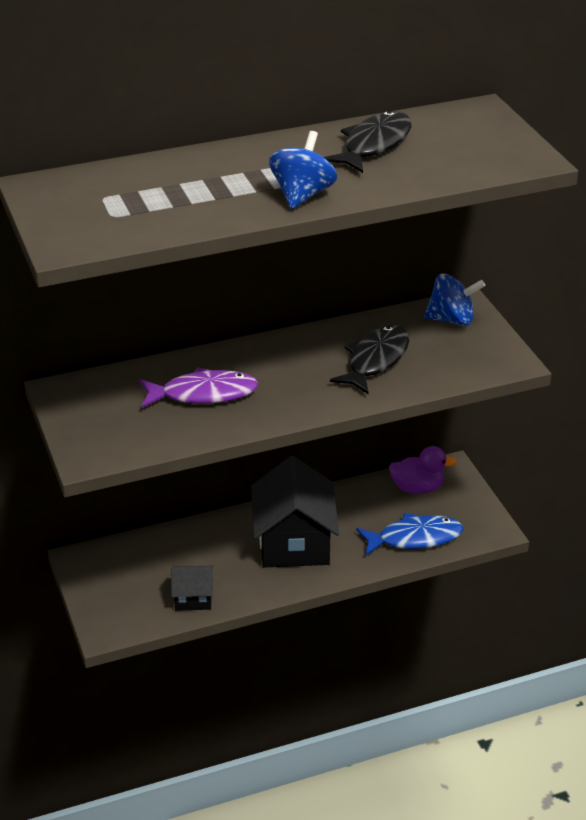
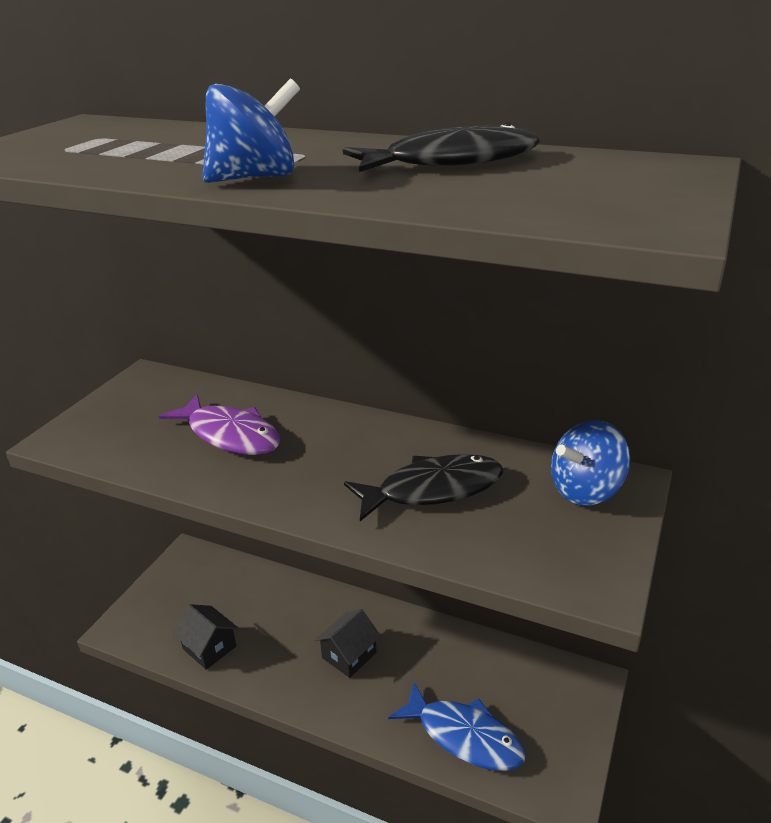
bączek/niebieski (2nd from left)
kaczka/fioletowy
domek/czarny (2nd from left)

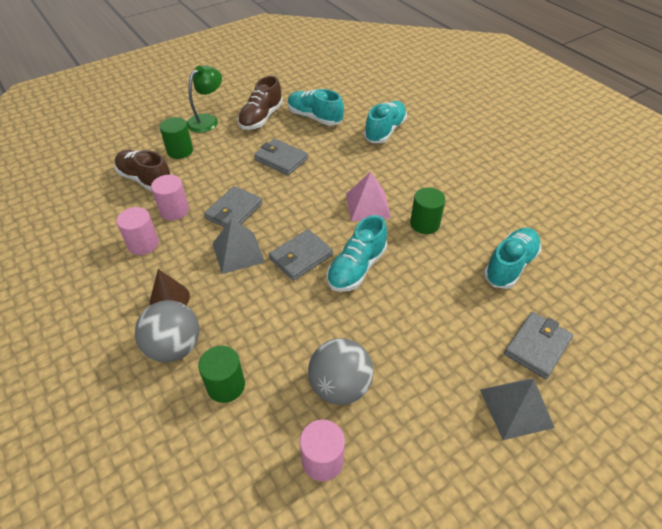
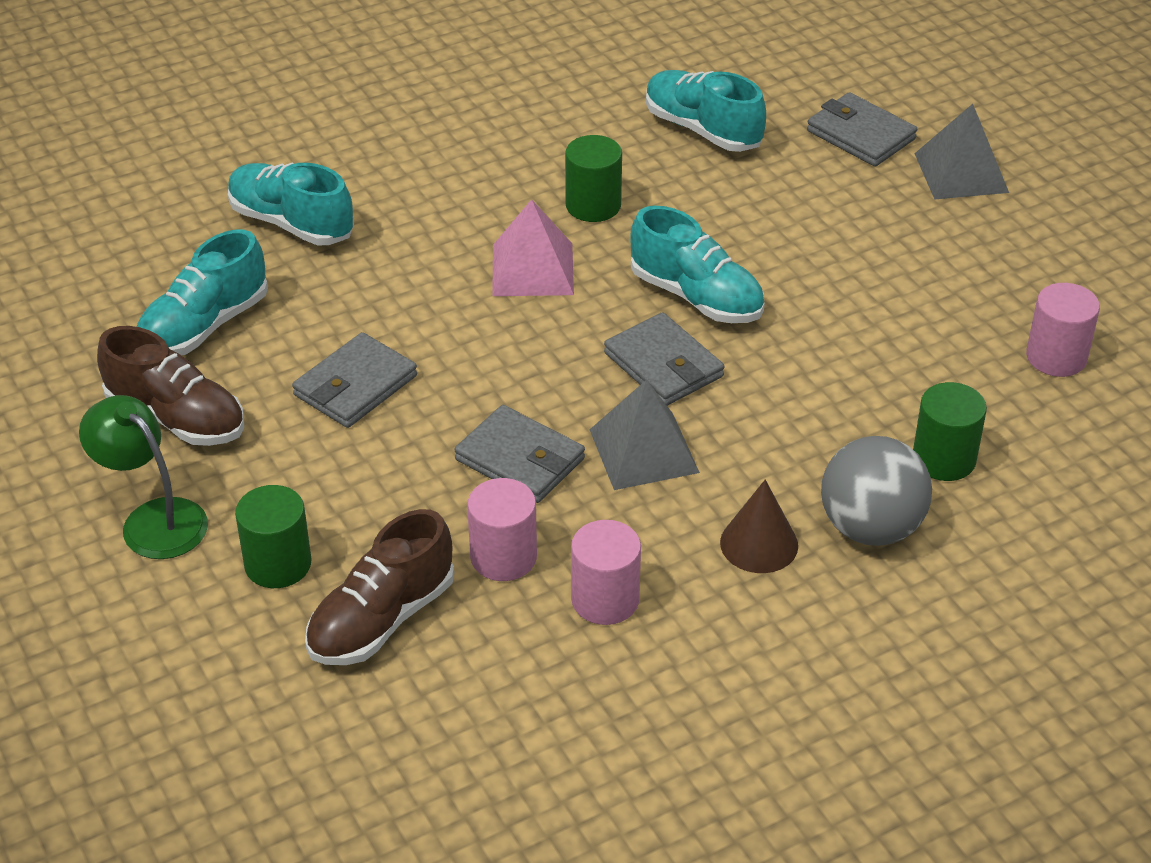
piłka/szary (2nd from left in the first image)

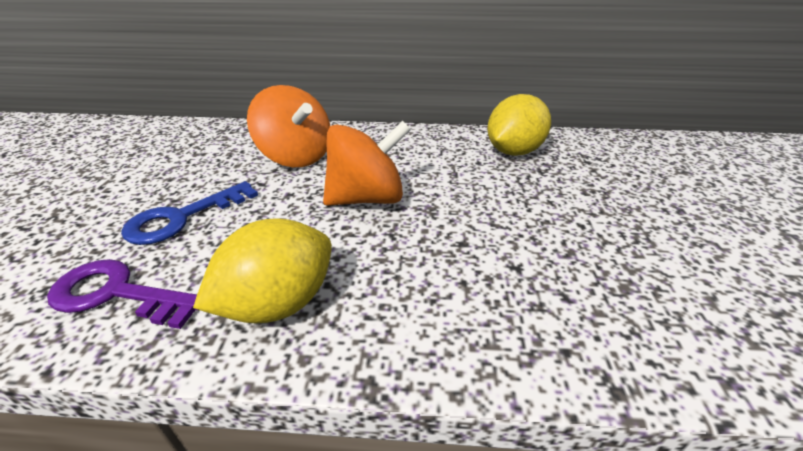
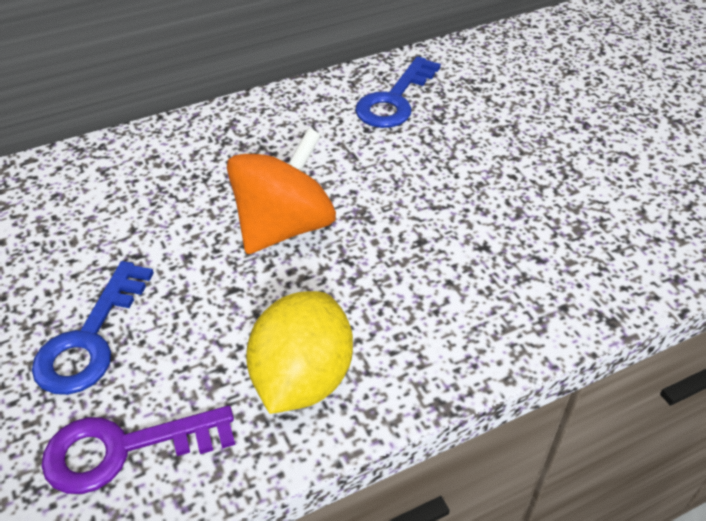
bączek/pomarańczowy (1st from left in the first image)
klucz/niebieski (2nd from left)

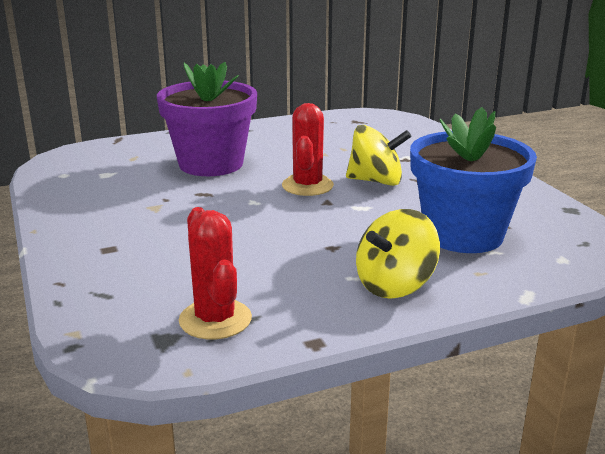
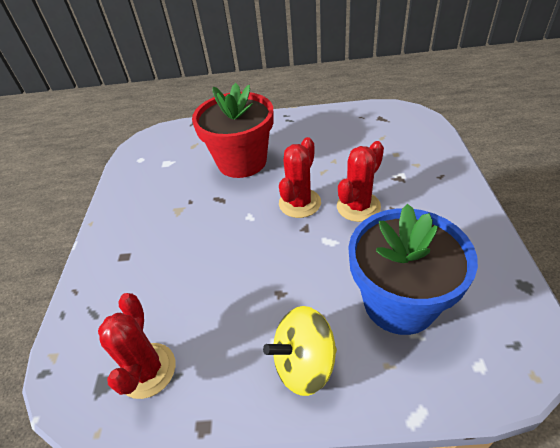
doniczka/czerwony
kaktus/czerwony (3rd from left)

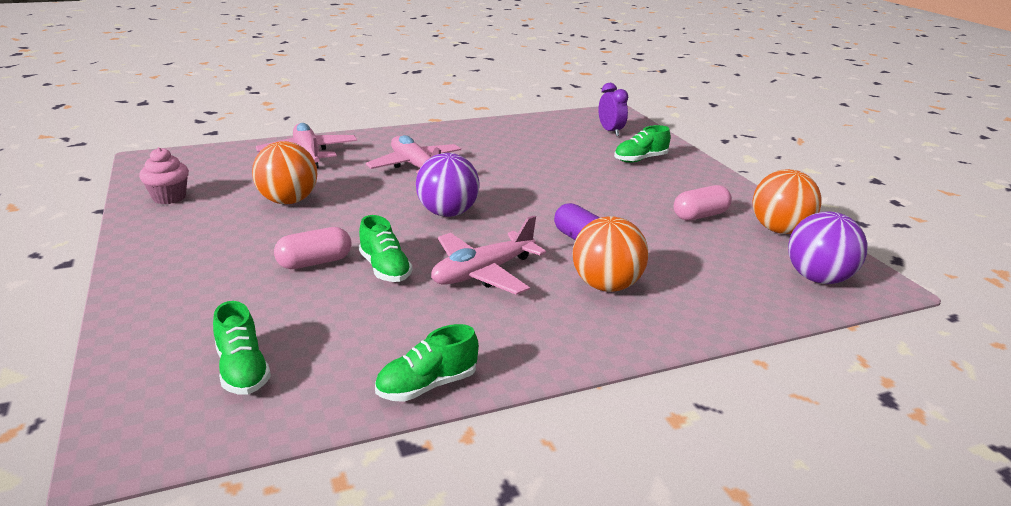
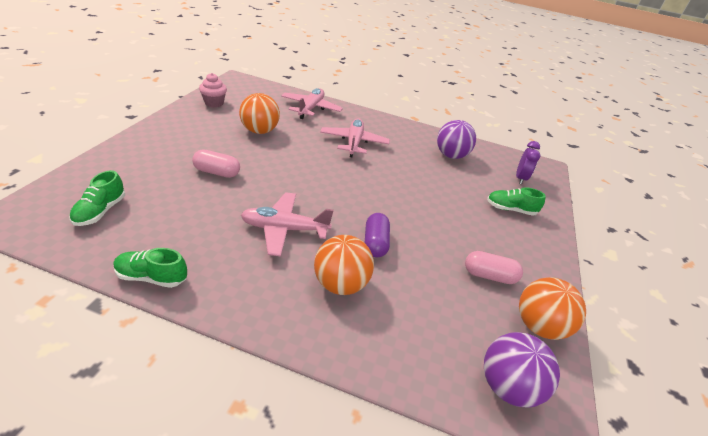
piłka/fioletowy (1st from left)
but/zielony (2nd from left in the first image)

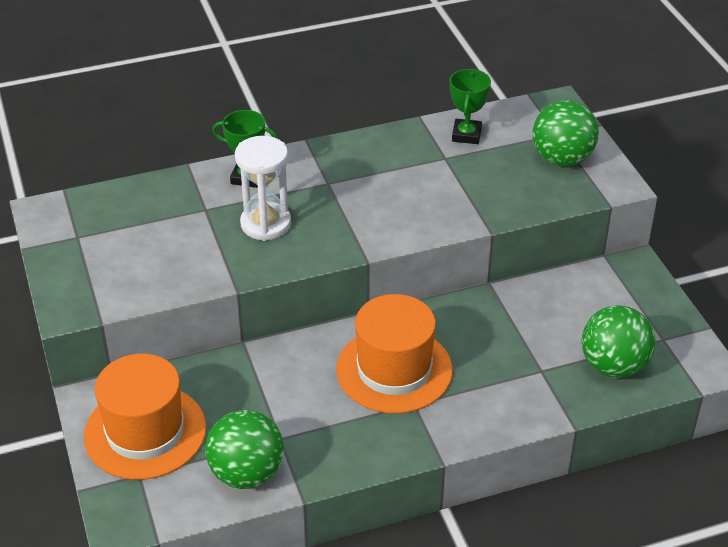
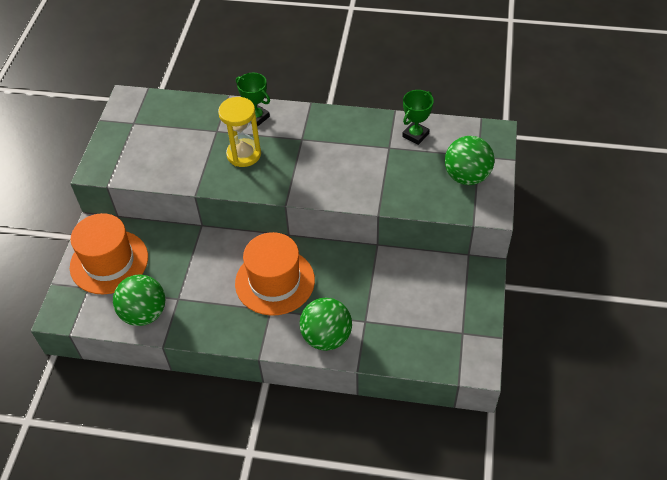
klepsydra/żółty
piłka/zielony (2nd from left)

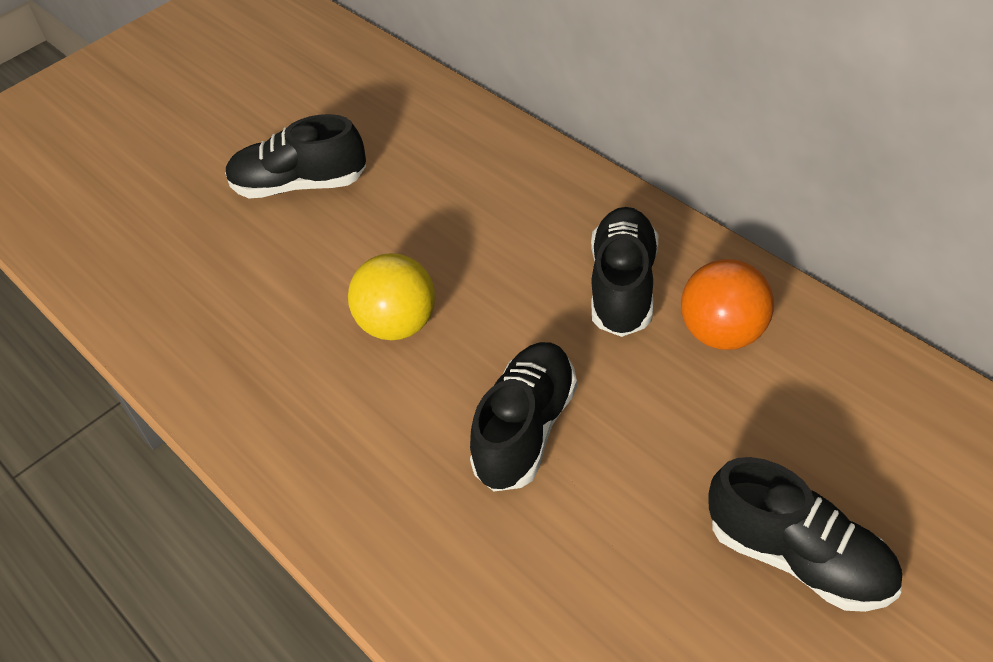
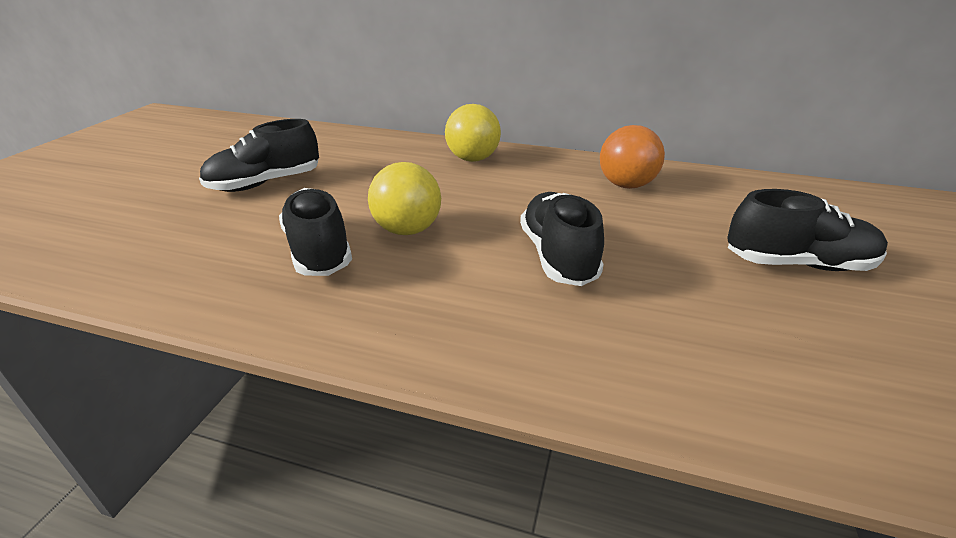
but/czarny (2nd from left)
piłka/żółty (2nd from left)

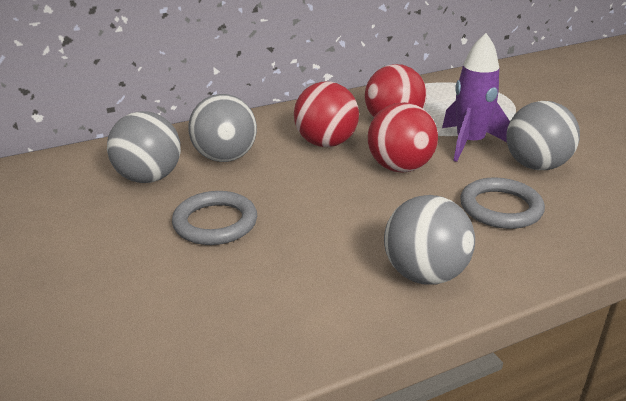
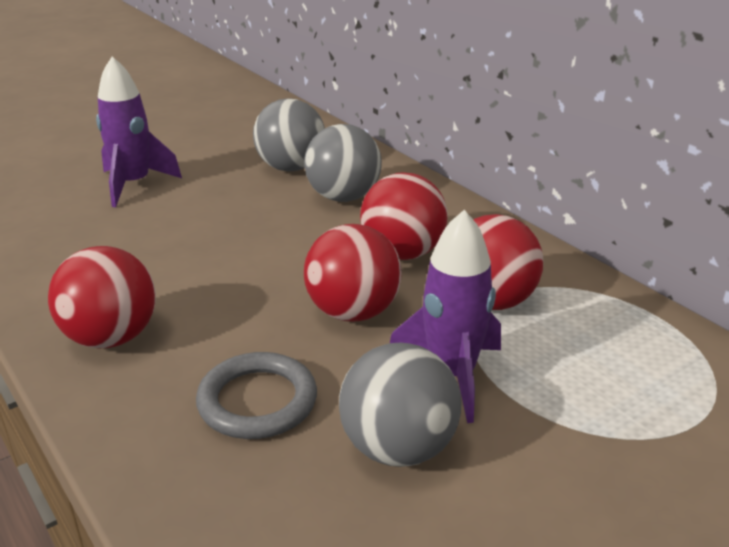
pierścień/szary (1st from left in the first image)
piłka/czerwony (1st from left)
rakieta/fioletowy (1st from left)

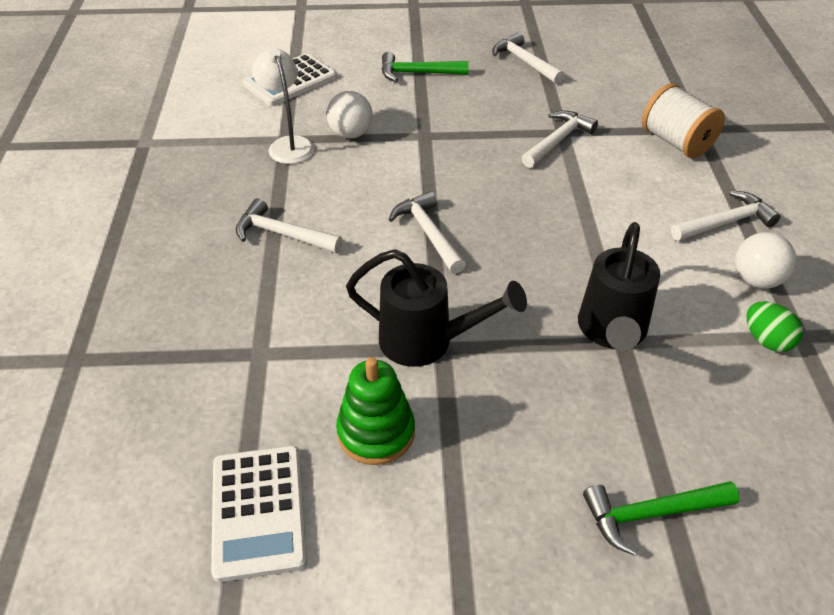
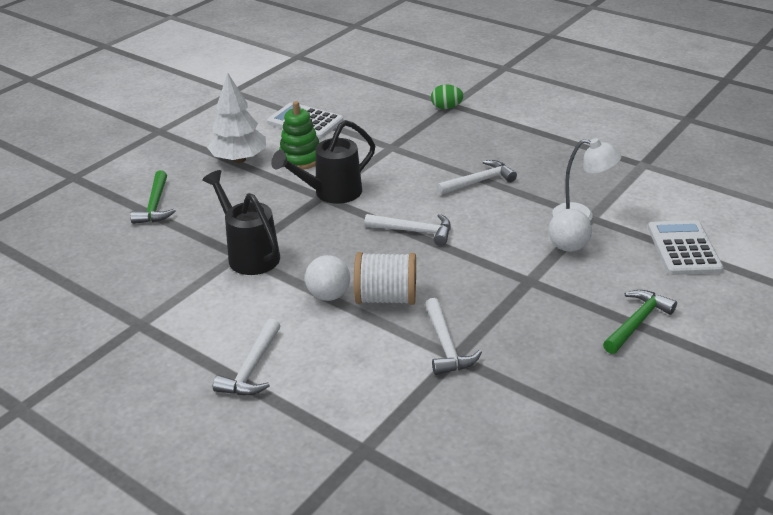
młotek/biały (3rd from left in the first image)
szpulka/biały
piłka/biały (1st from left)
jajko/zielony
młotek/zielony (1st from left)
drzewko/biały

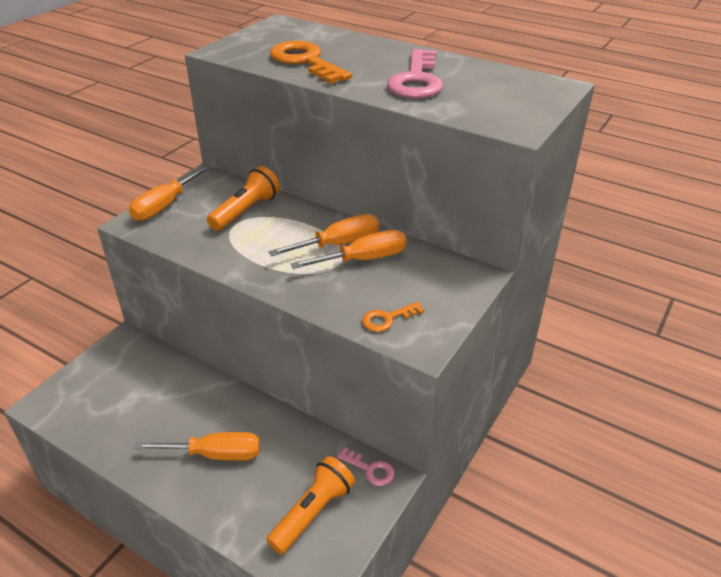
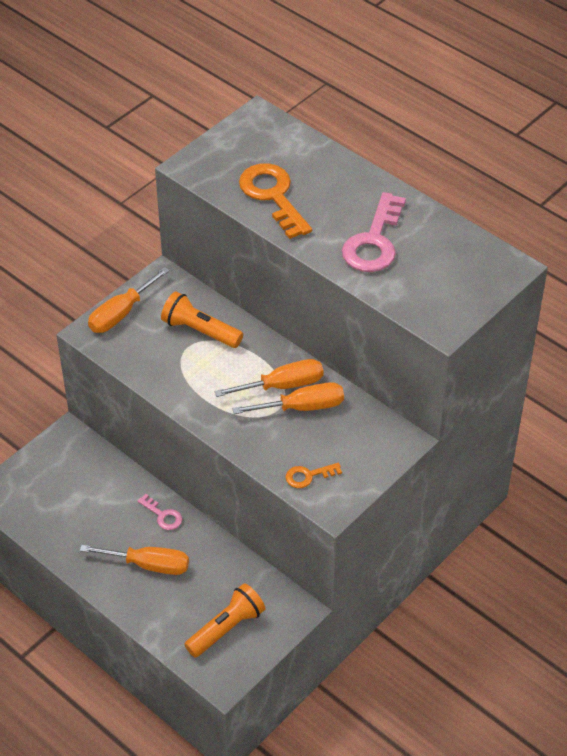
latarka/pomarańczowy (1st from left)
klucz/różowy (1st from left)

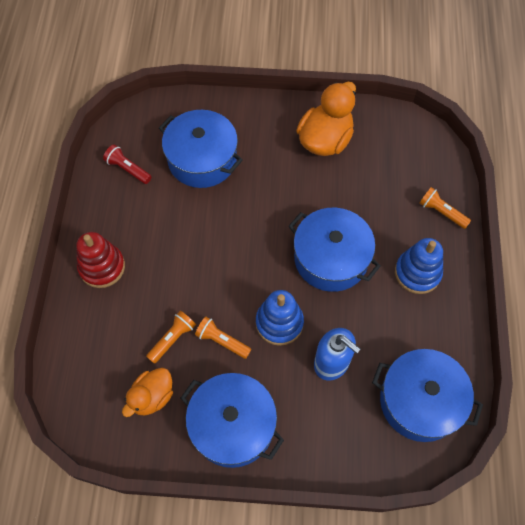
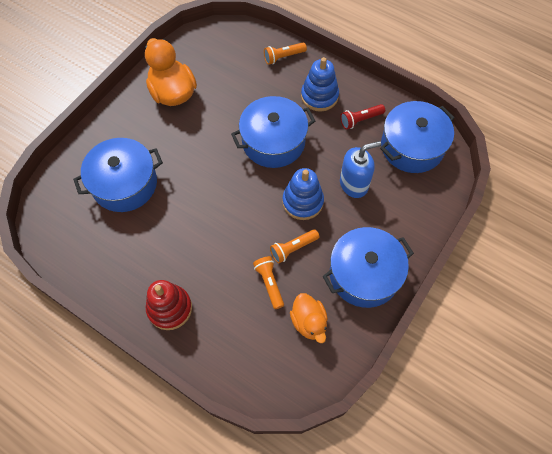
latarka/czerwony

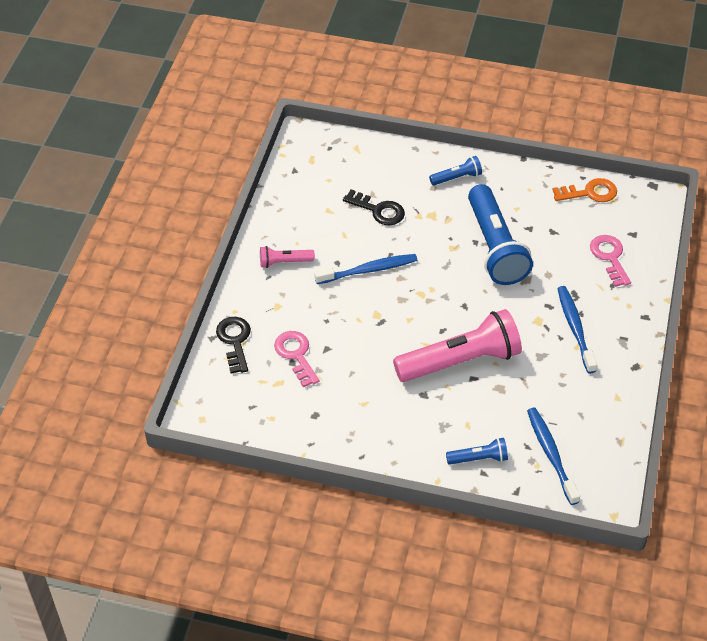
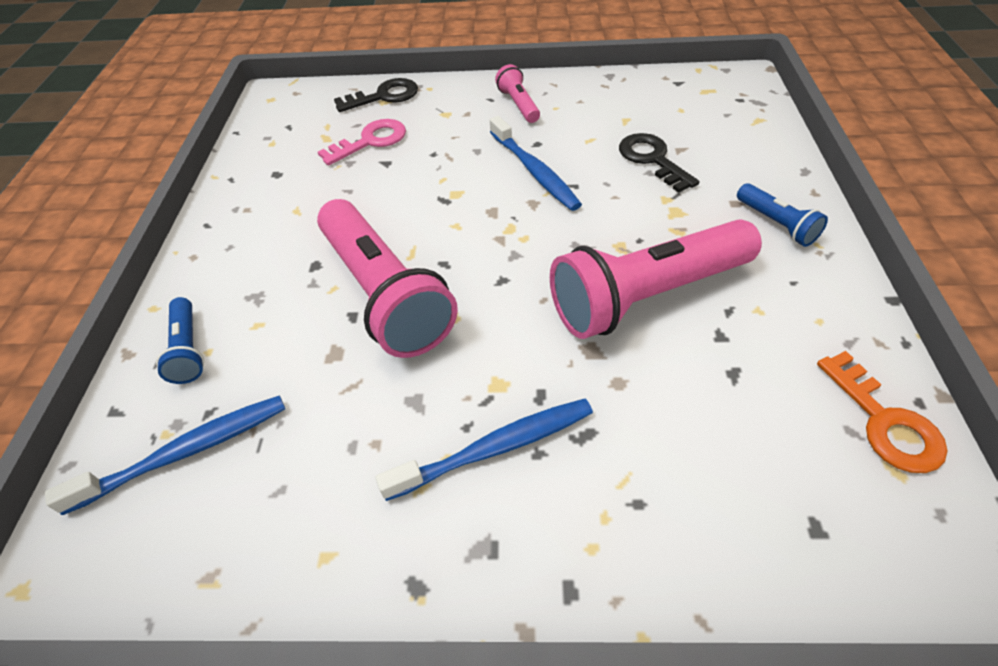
latarka/różowy (3rd from left)
klucz/czarny (2nd from left)
klucz/różowy (2nd from left in the first image)

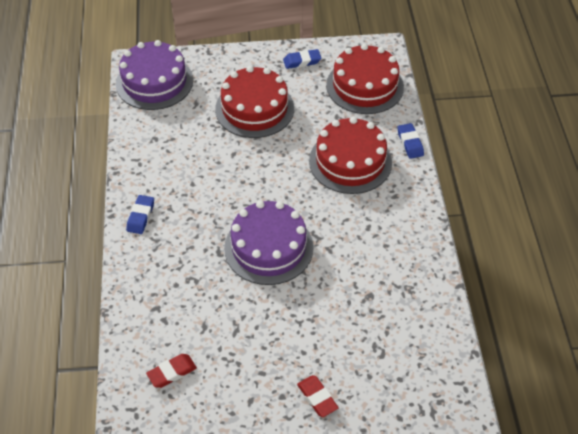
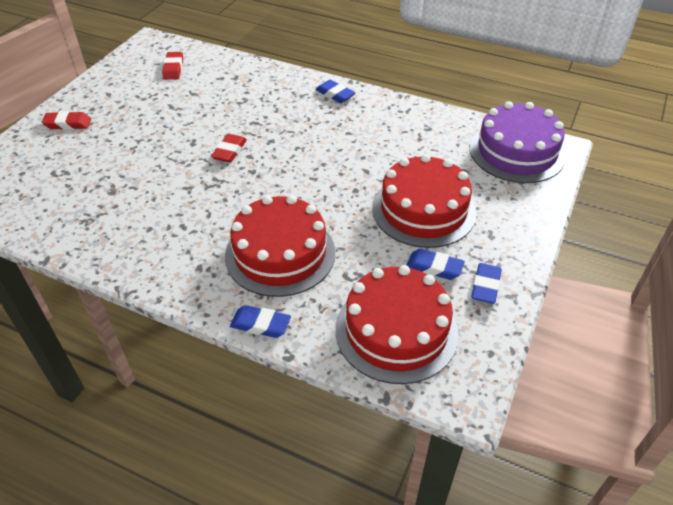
gumka do mazania/czerwony (3rd from left)
gumka do mazania/niebieski (3rd from left)

